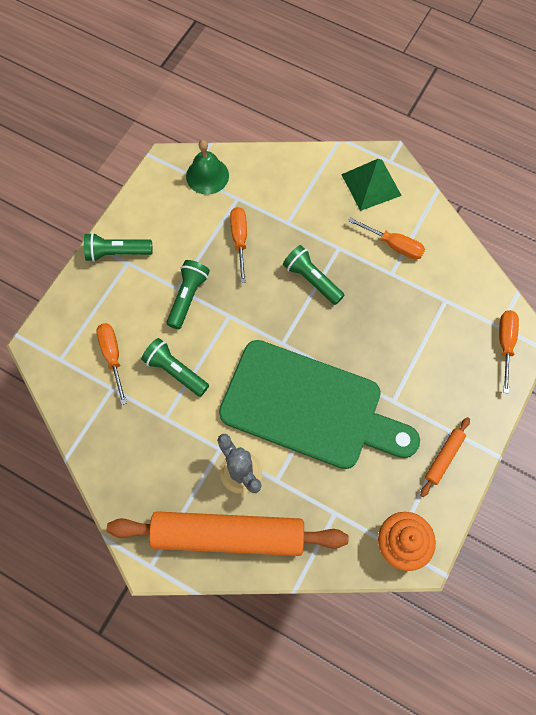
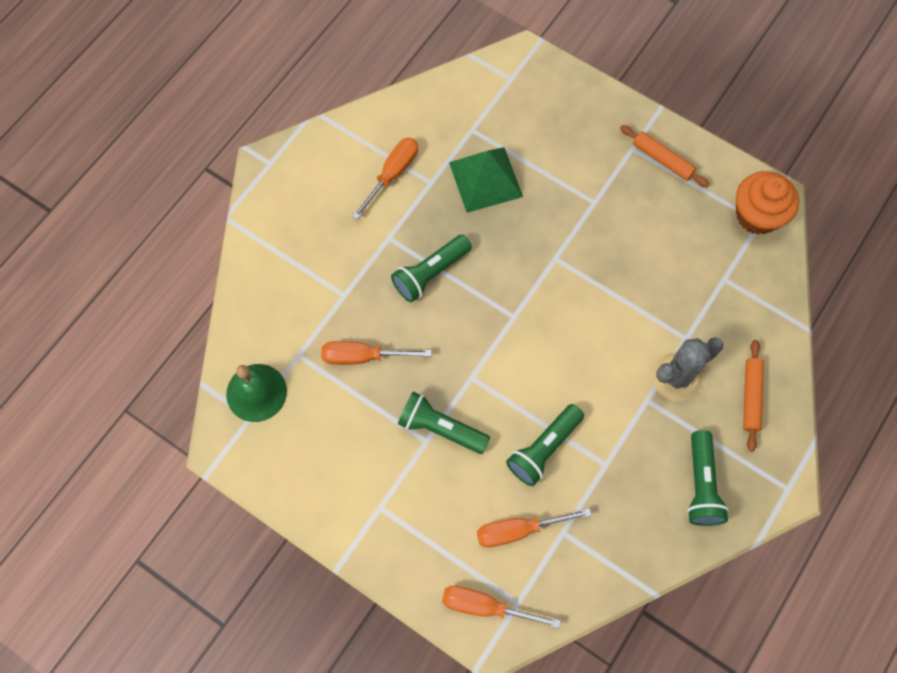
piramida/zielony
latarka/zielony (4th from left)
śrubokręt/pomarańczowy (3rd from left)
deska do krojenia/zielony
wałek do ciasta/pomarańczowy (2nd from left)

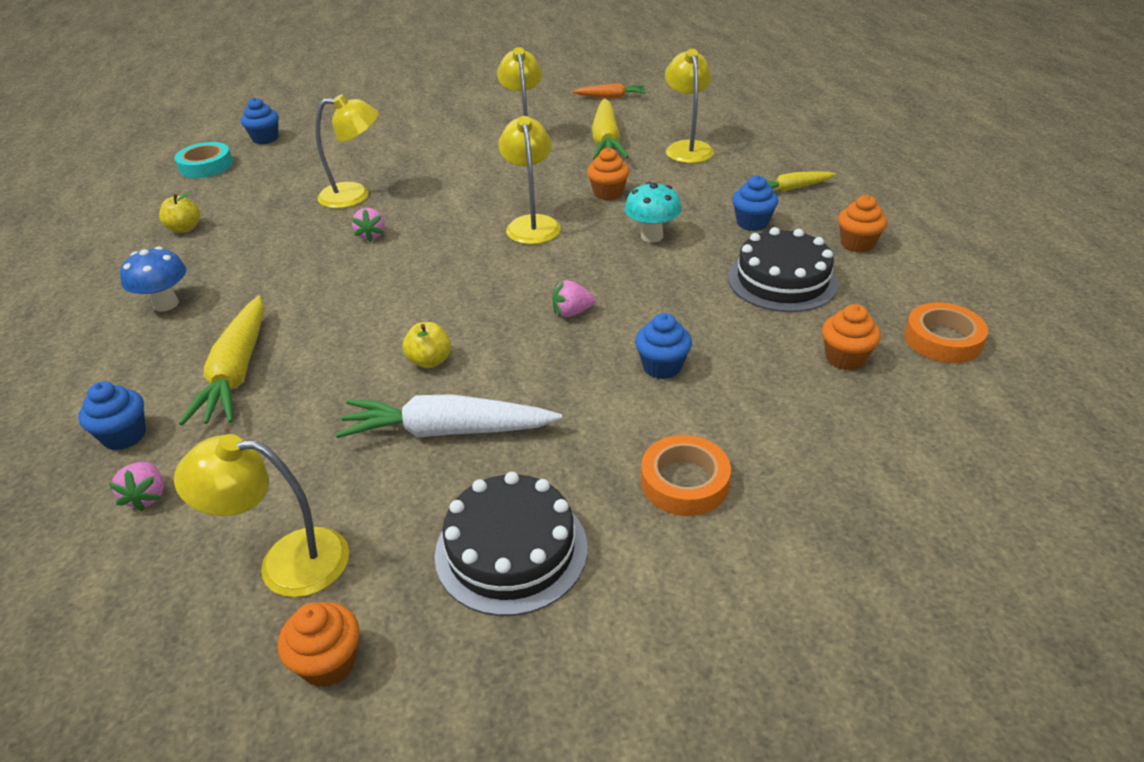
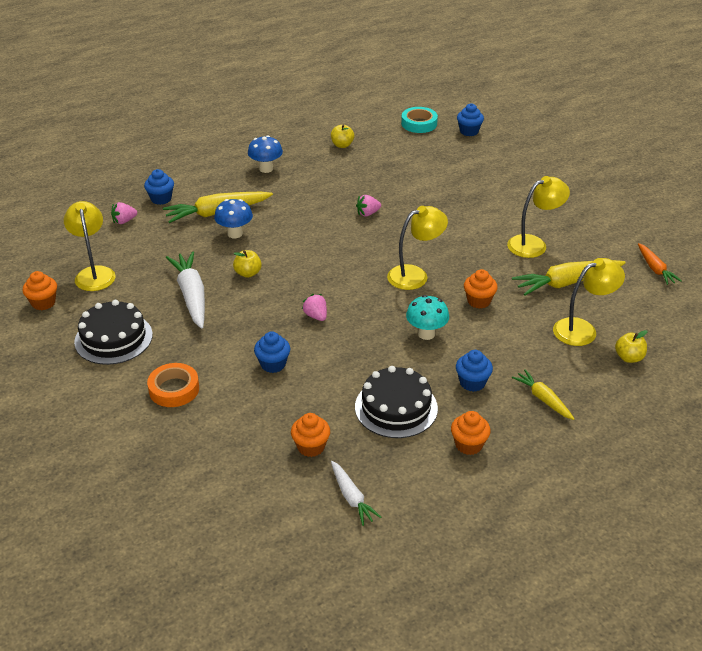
lampka/żółty (2nd from left in the first image)
marchewka/biały (2nd from left)
grzyb/niebieski (1st from left)
jabłko/żółty (3rd from left)

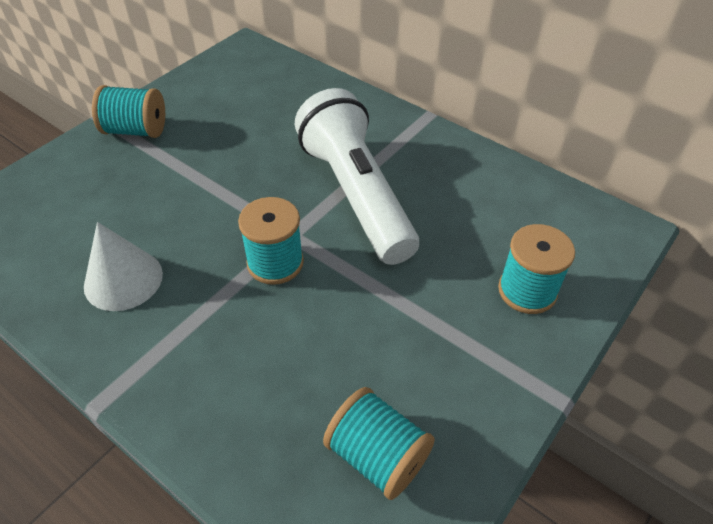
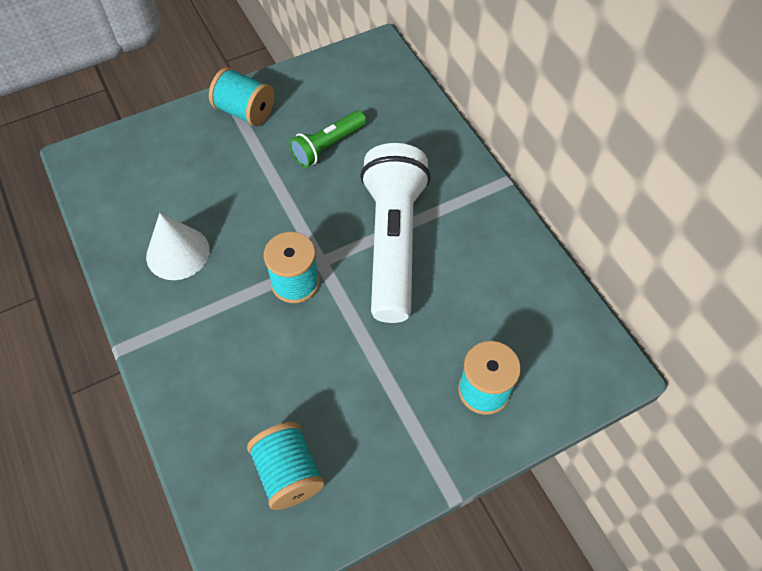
latarka/zielony

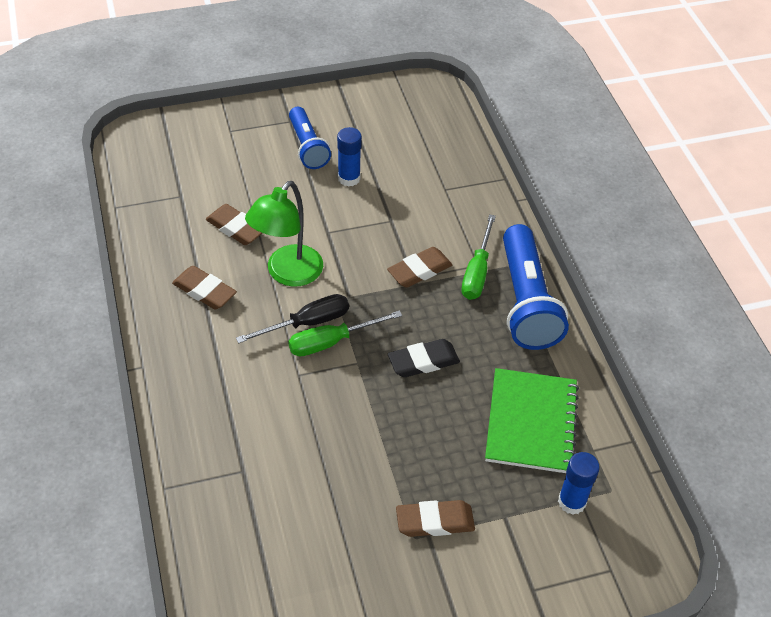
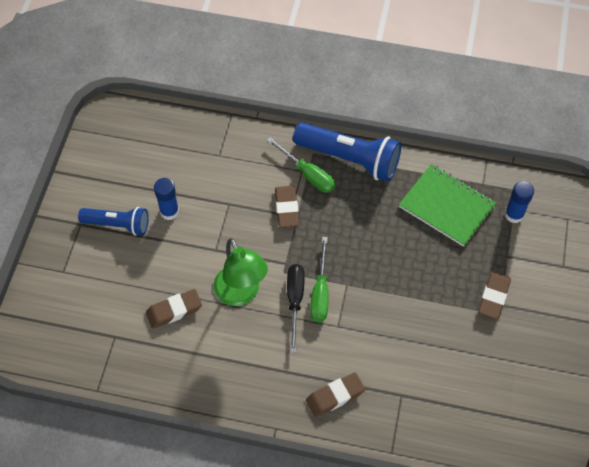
gumka do mazania/brązowy (3rd from left)
gumka do mazania/czarny

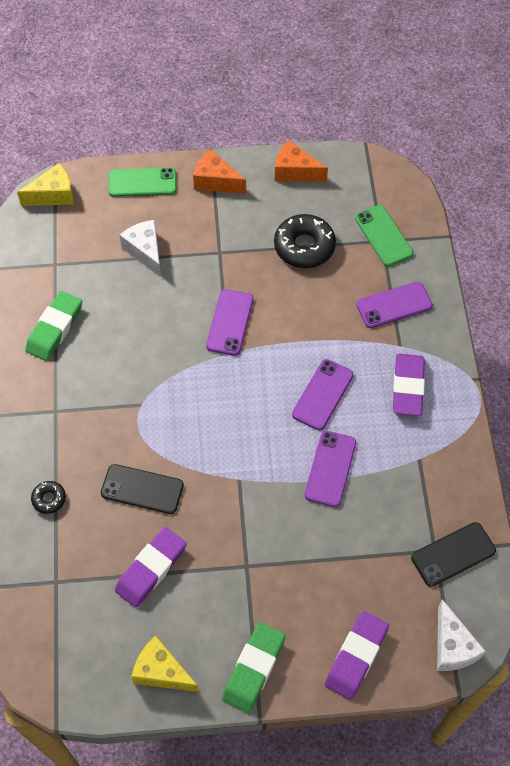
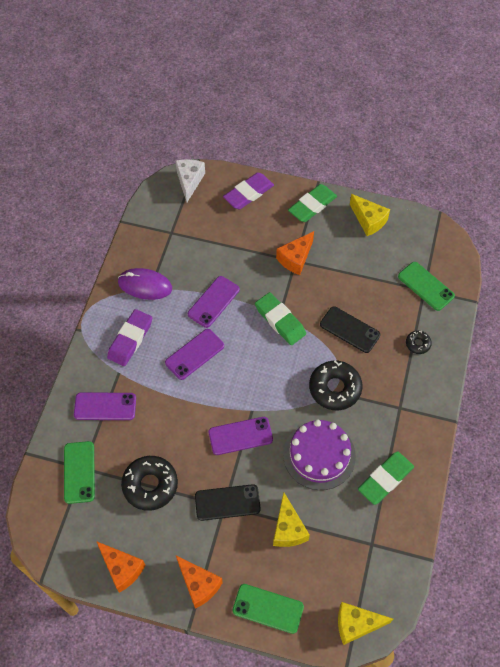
ser/żółty (1st from left)
telefon/fioletowy (4th from left)
telefon/czarny (1st from left)
gumka do mazania/fioletowy (1st from left in the first image)
ser/pomarańczowy (3rd from left)
telefon/zielony (3rd from left)
myszka/fioletowy
gumka do mazania/zielony (1st from left)
donut/czarny (2nd from left)
tort/fioletowy

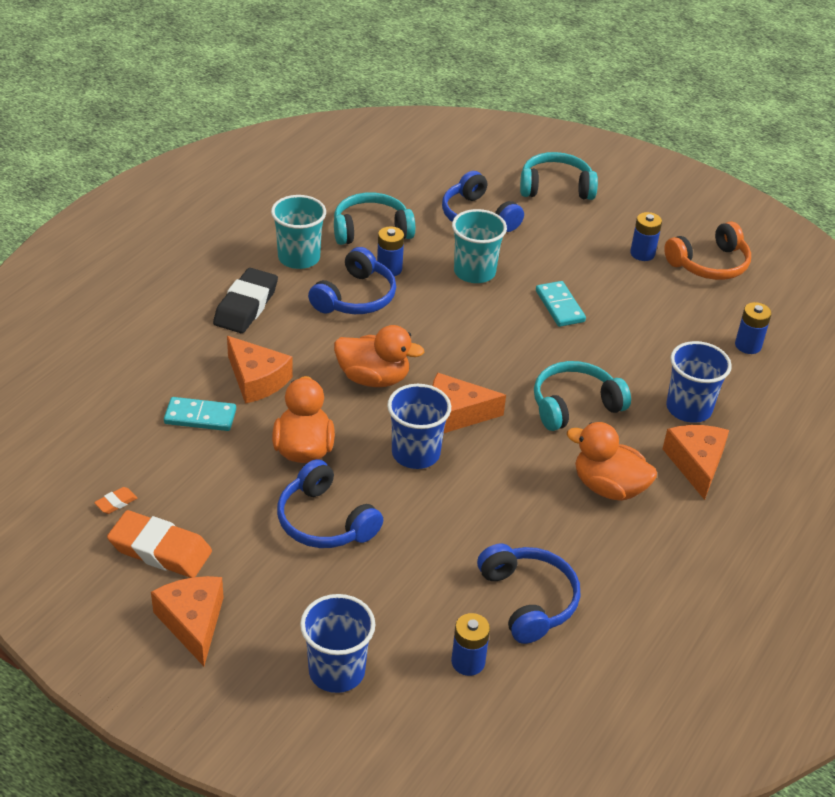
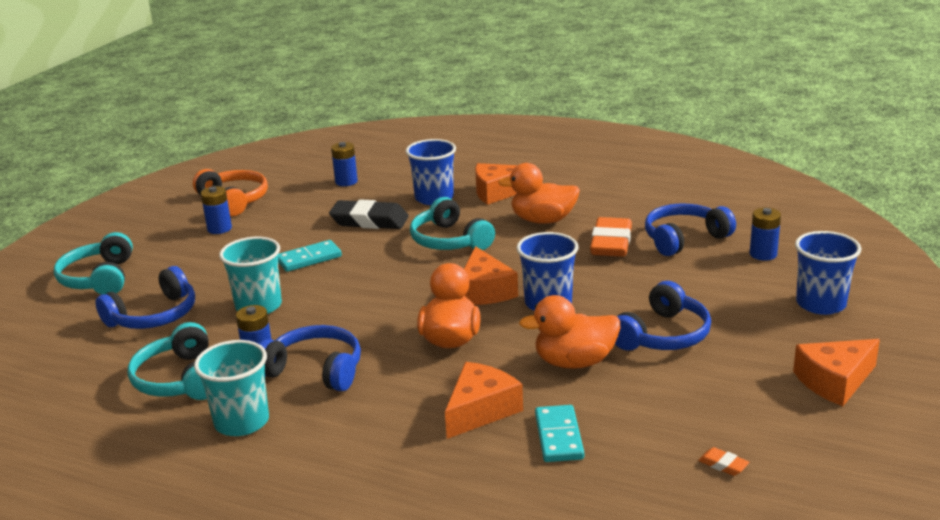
gumka do mazania/czarny
kaczka/pomarańczowy (2nd from left)
gumka do mazania/pomarańczowy (1st from left)

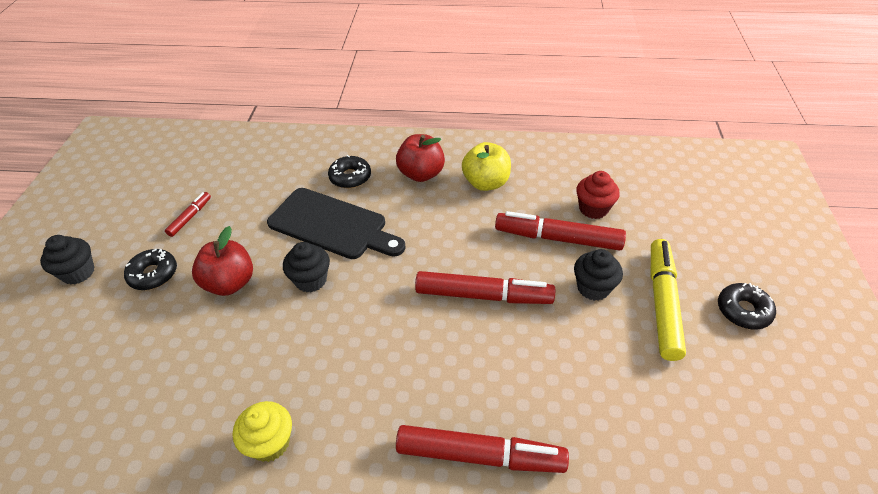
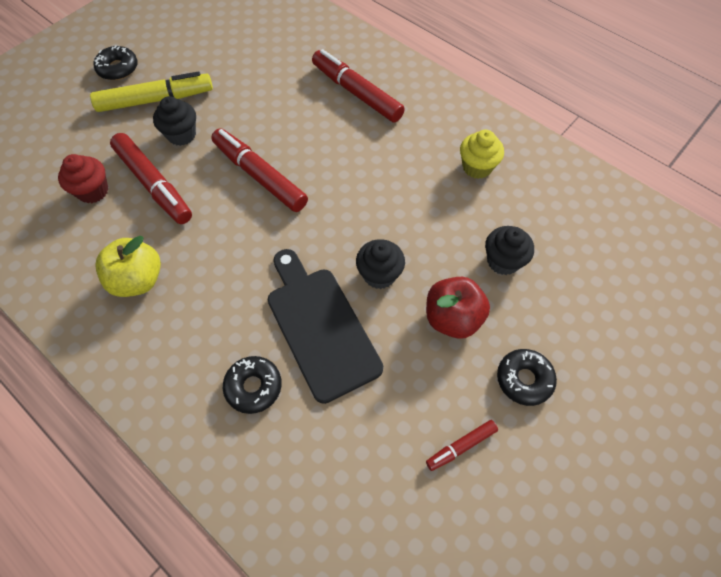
jabłko/czerwony (2nd from left in the first image)
muffinka/czarny (3rd from left)
flamaster/żółty

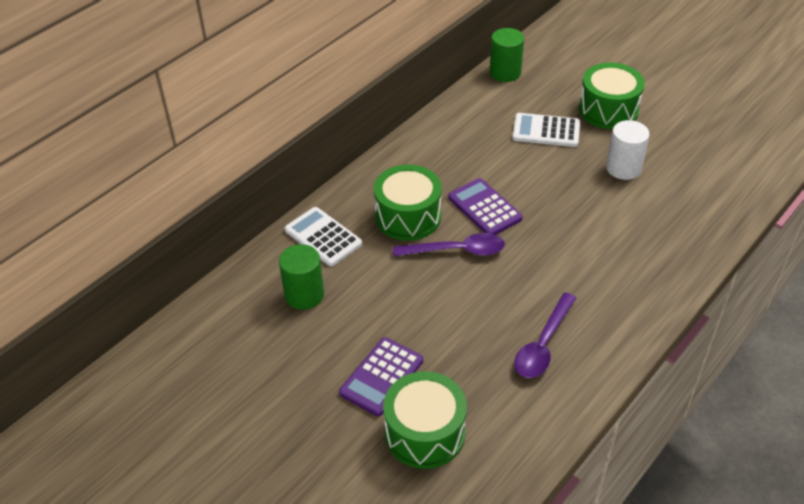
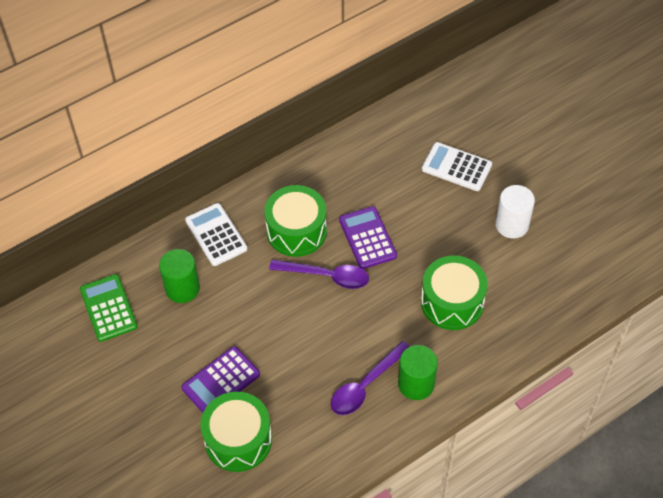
walec/zielony (2nd from left)
bęben/zielony (3rd from left)
kalkulator/zielony

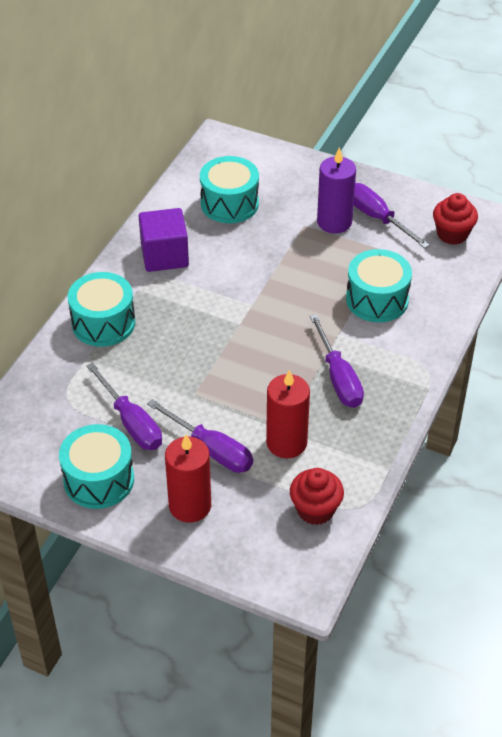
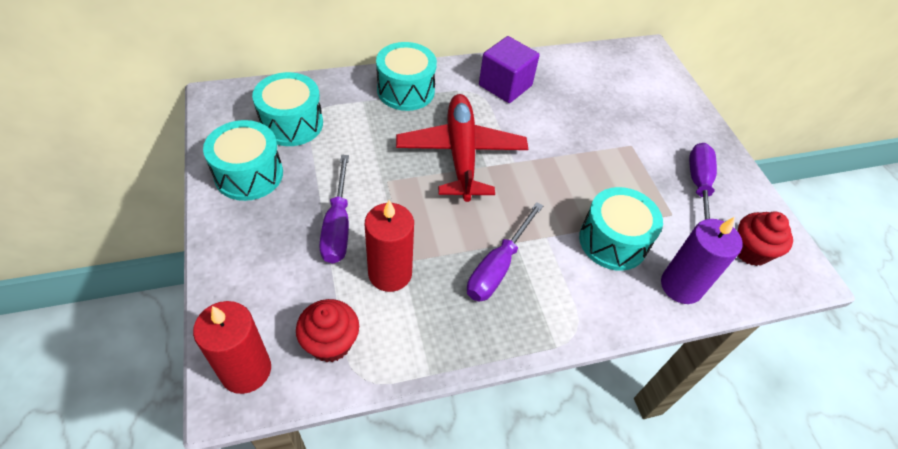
świeca/fioletowy
bęben/turkusowy (2nd from left)
śrubokręt/fioletowy (1st from left in the first image)
świeca/czerwony (1st from left)
samolot/czerwony

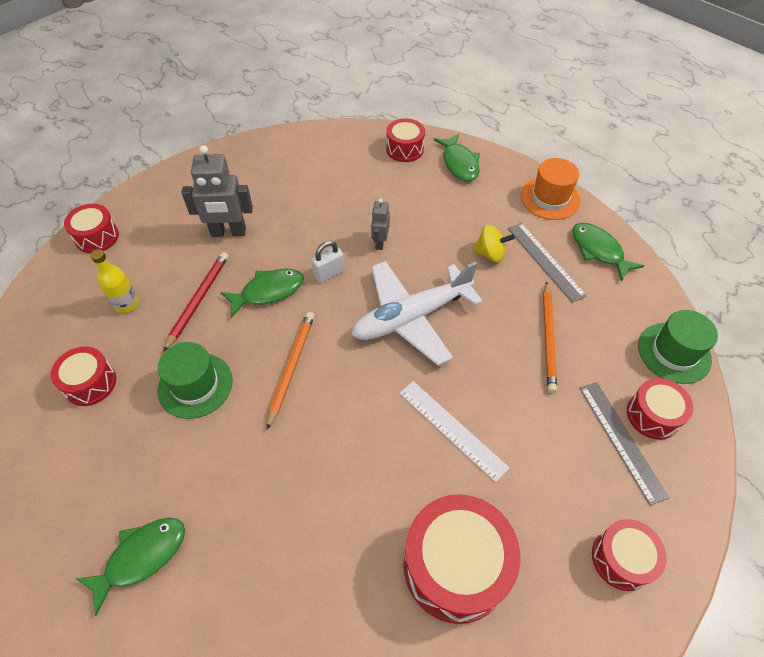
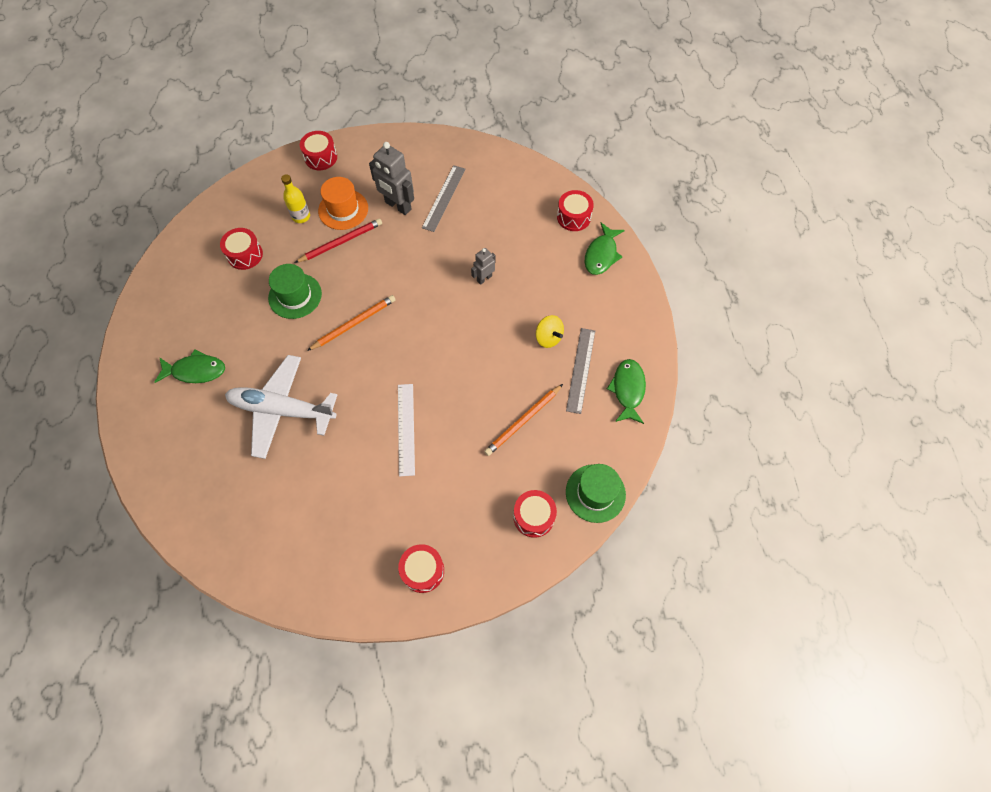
kapelusz/pomarańczowy
kłódka/biały
samolot/biały
ryba/zielony (2nd from left in the first image)
linijka/szary (1st from left)
bęben/czerwony (4th from left in the first image)

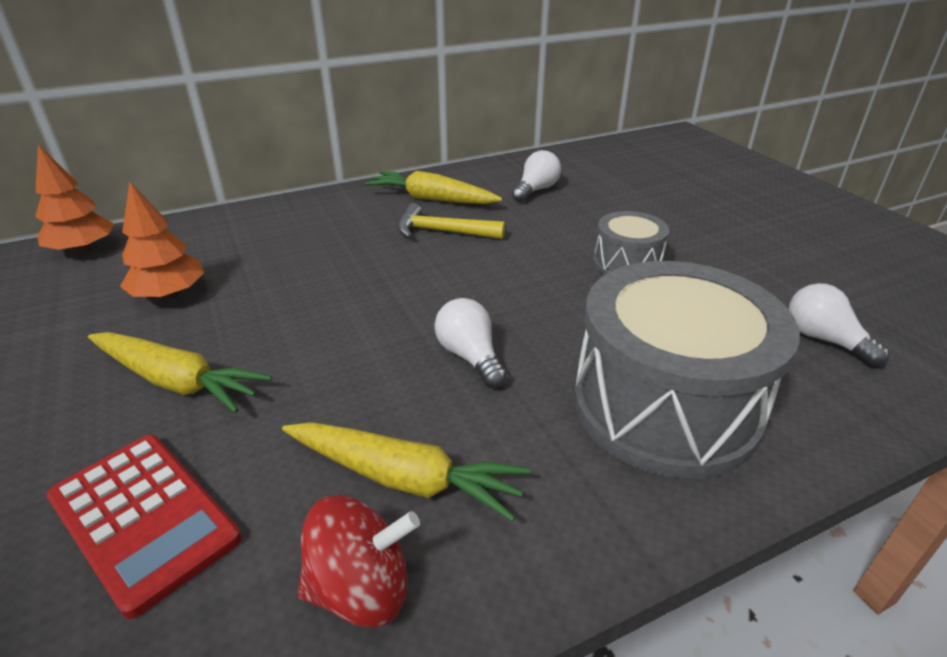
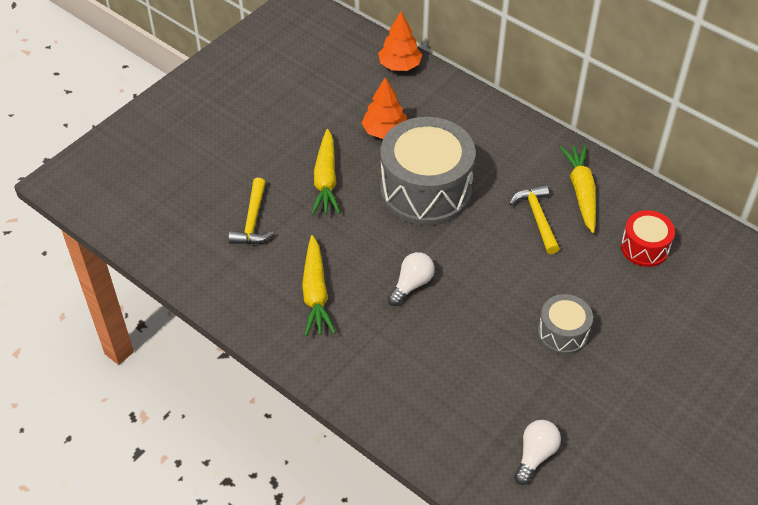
bęben/czerwony
bęben/szary (1st from left)
młotek/żółty (1st from left)
bączek/czerwony

